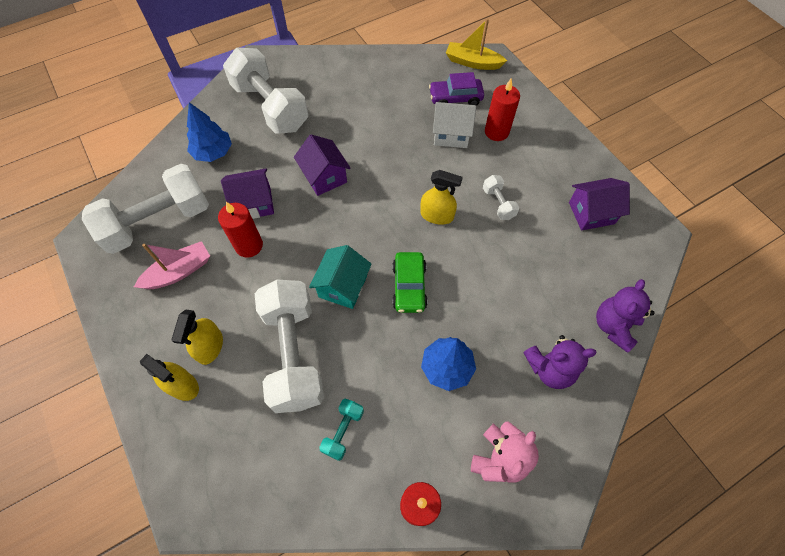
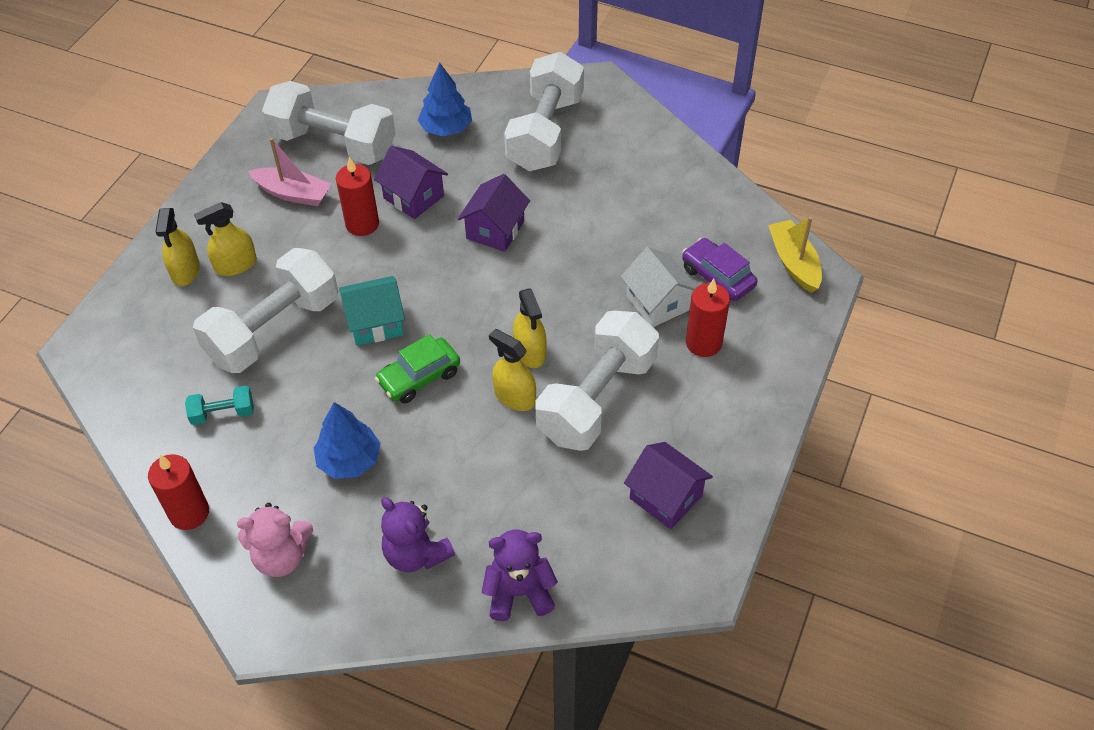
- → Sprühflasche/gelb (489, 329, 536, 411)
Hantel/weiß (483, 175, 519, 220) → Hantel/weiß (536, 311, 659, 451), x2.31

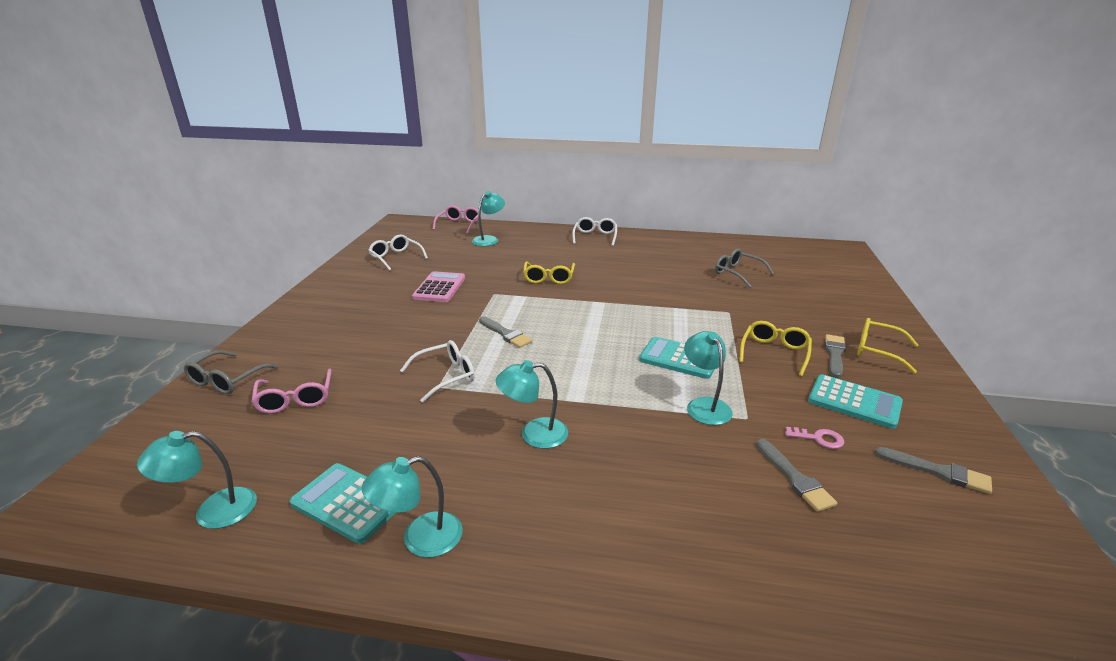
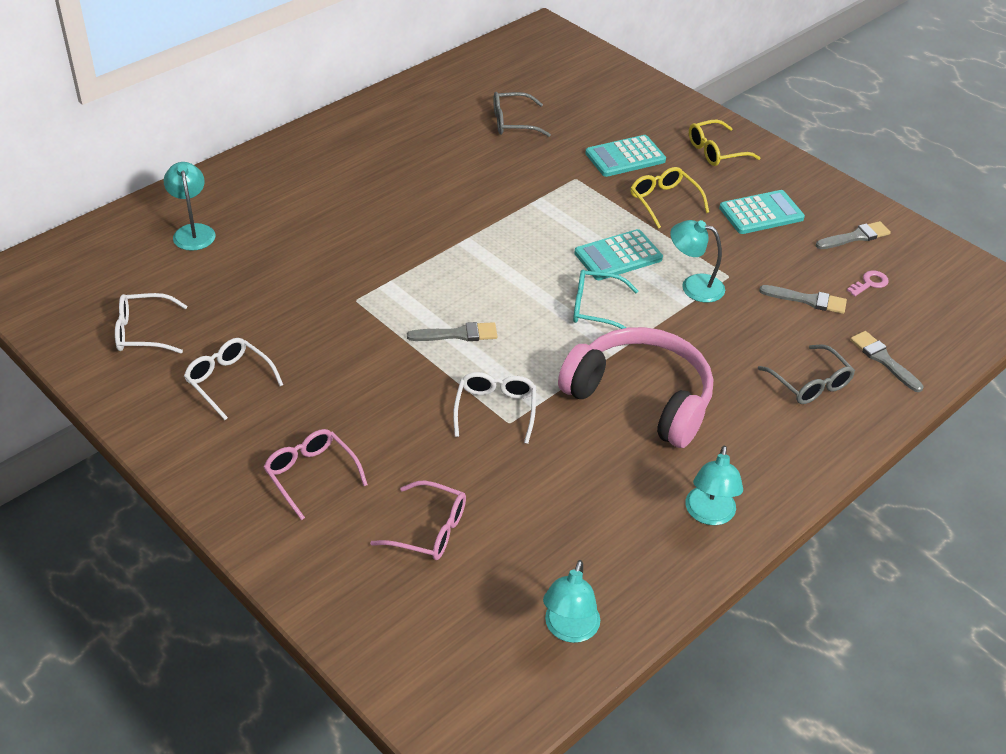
Taschenrechner/rosa (412, 271, 465, 302) → -
Brille/gelb (523, 262, 575, 284) → -
- → Brille/türkis (573, 270, 638, 329)
Brille/grau (184, 350, 278, 394) → Brille/grau (758, 345, 855, 404), moved
Taschenrechner/türkis (290, 463, 396, 544) → Taschenrechner/türkis (585, 135, 666, 177), moved
Brille/rosa (433, 205, 478, 234) → Brille/rosa (264, 429, 368, 520), moved
Brille/weiß (572, 217, 617, 246) → Brille/weiß (184, 338, 283, 420), moved
Schlüssel/rosa (785, 427, 844, 449) → Schlüssel/rosa (847, 271, 889, 296), moved
Pinsel/grau (825, 334, 846, 378) → Pinsel/grau (850, 331, 923, 392), moved
Lampe/türkis (496, 360, 568, 449) → Kopfhörer/rosa (558, 327, 713, 448)

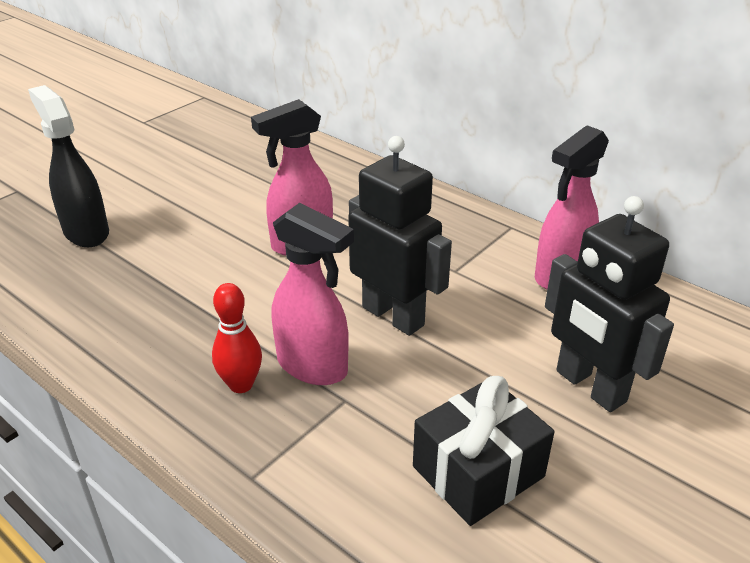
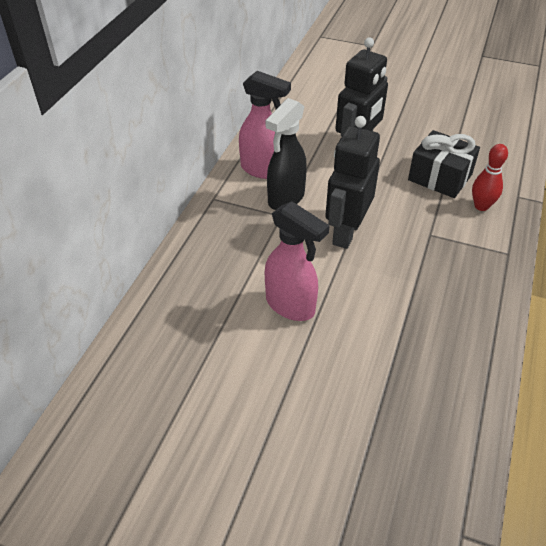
Sprühflasche/rosa (271, 203, 354, 385) → -
Sprühflasche/schwarz (28, 85, 109, 247) → Sprühflasche/schwarz (265, 98, 307, 210), moved
Bowlingkegel/rot (212, 283, 262, 393) → Bowlingkegel/rot (472, 144, 508, 211), moved

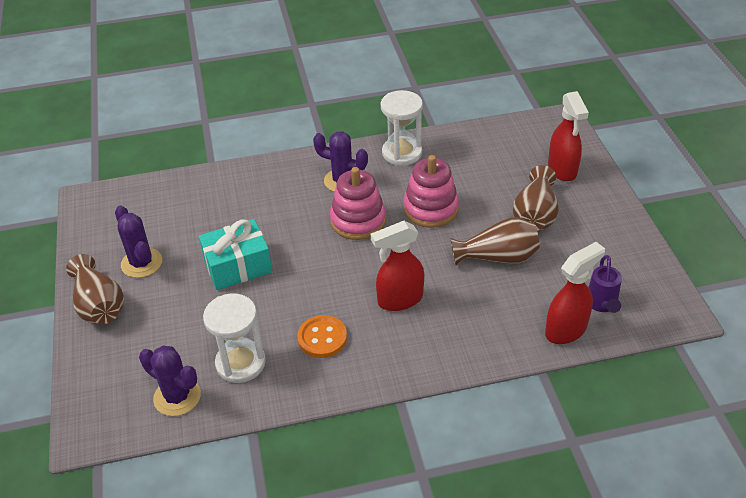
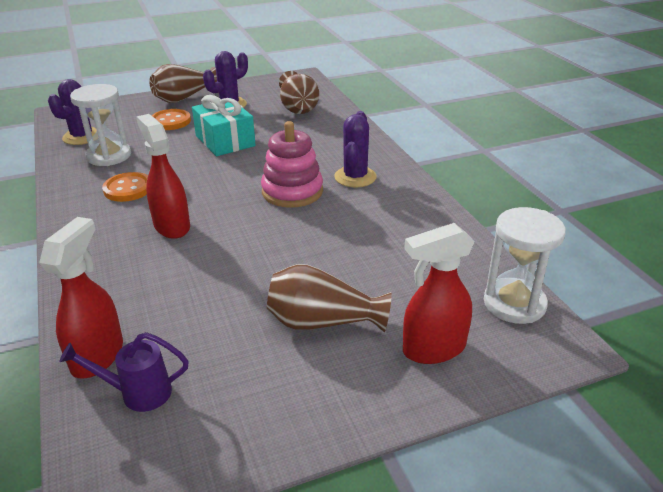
Stapelspielzeug/rosa (403, 155, 459, 228) → -
- → Knopf/orange (152, 109, 191, 130)
Sanduhr/weiß (381, 90, 423, 166) → Sanduhr/weiß (484, 207, 566, 324), moved
Vase/braun (450, 217, 540, 266) → Vase/braun (279, 71, 319, 114), moved
Sprühflasche/rot (545, 242, 605, 344) → Sprühflasche/rot (39, 217, 123, 379), 120 degrees counterclockwise

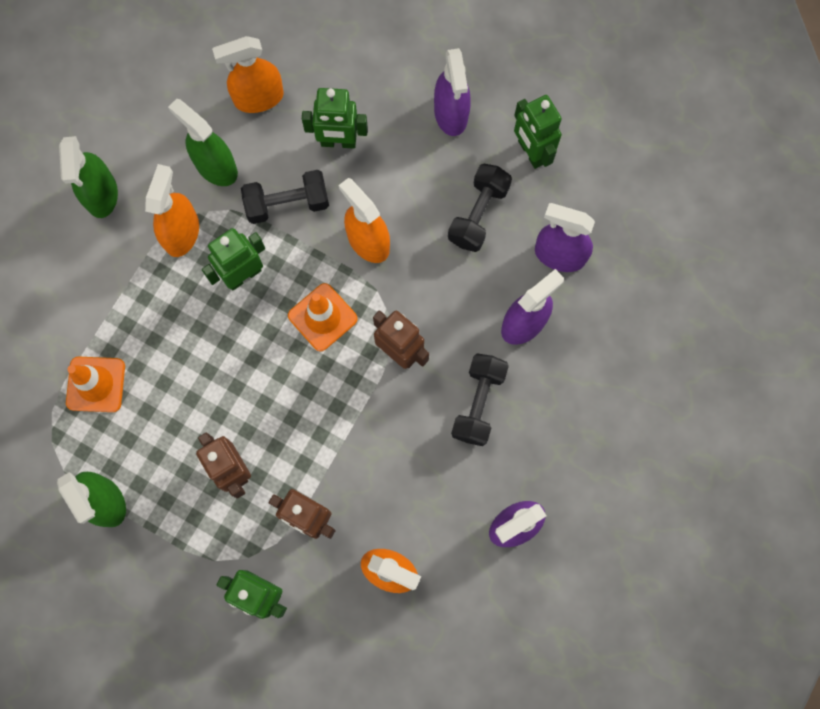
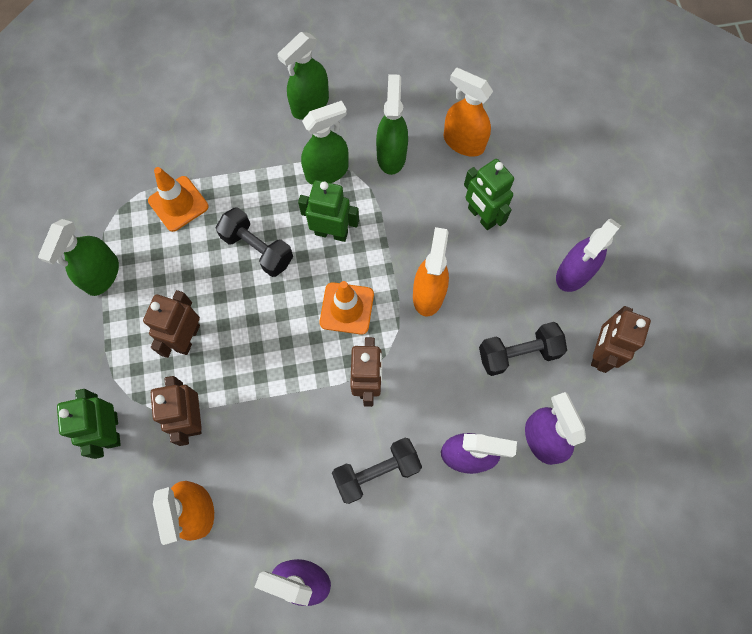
Hantel/schwarz (241, 170, 329, 224) → Hantel/schwarz (216, 207, 293, 277), moved
Sprühflasche/orange (145, 164, 199, 257) → Sprühflasche/grün (301, 101, 349, 185)
Roboter/grün (514, 95, 562, 169) → Roboter/braun (591, 306, 651, 373)

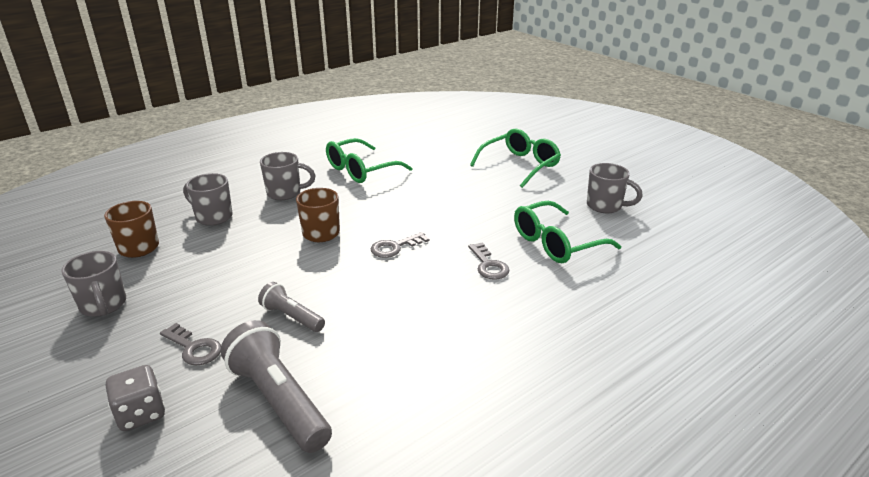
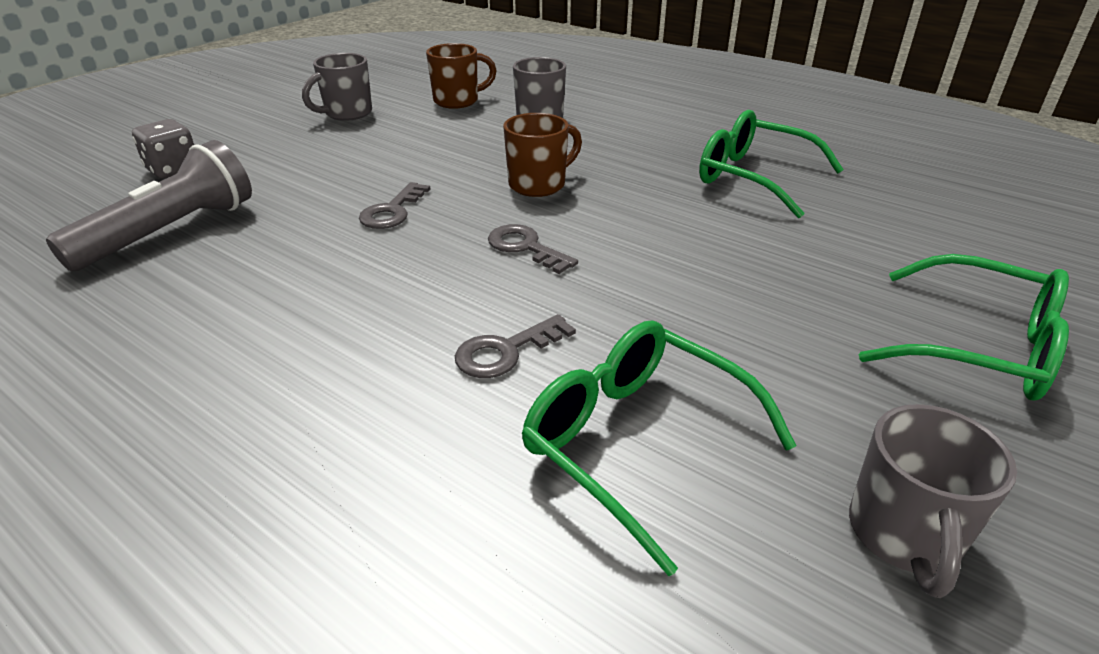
Taschenlampe/grau (258, 282, 325, 332) → -
Tasse/grau (260, 152, 316, 200) → -
Schlüssel/grau (160, 323, 221, 365) → Schlüssel/grau (359, 182, 431, 229), moved

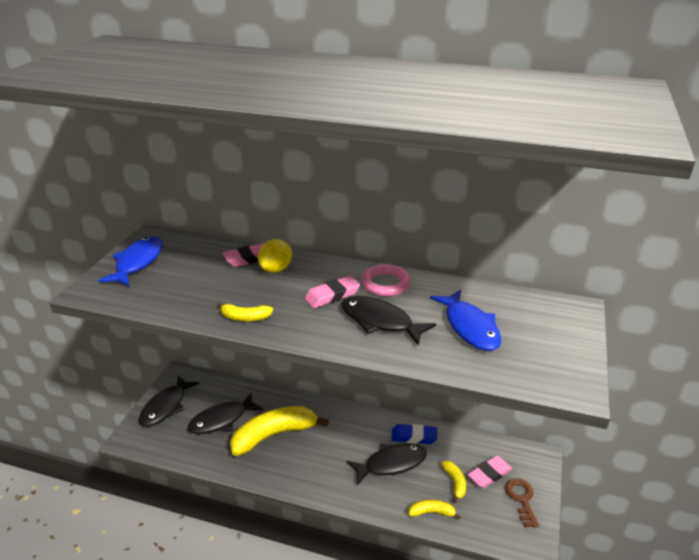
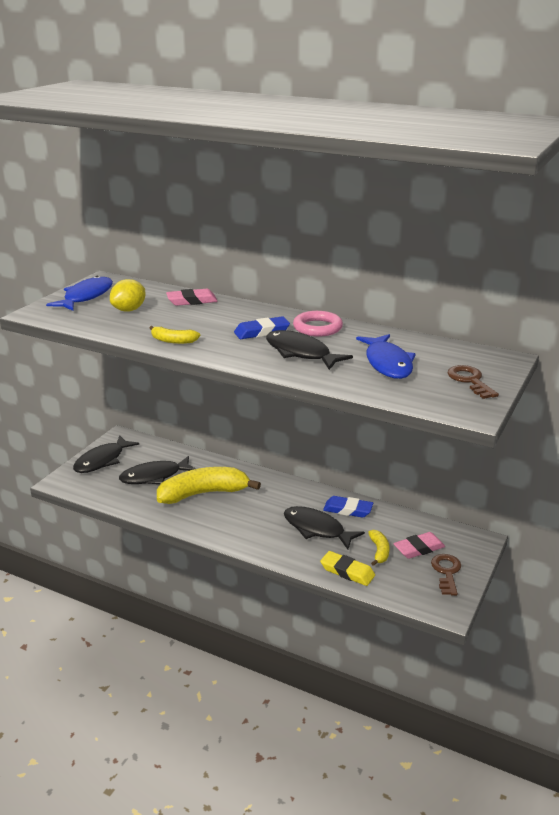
- → Schlüssel/braun (447, 365, 499, 399)
Zitrone/gelb (258, 239, 292, 273) → Zitrone/gelb (110, 279, 145, 312), moved
Banane/gelb (408, 499, 461, 520) → Radiergummi/gelb (320, 551, 375, 586)
Radiergummi/rosa (304, 276, 360, 308) → Radiergummi/blau (234, 316, 290, 339)
Fisch/schwarz (347, 443, 427, 485) → Fisch/schwarz (284, 506, 365, 549), 135 degrees counterclockwise

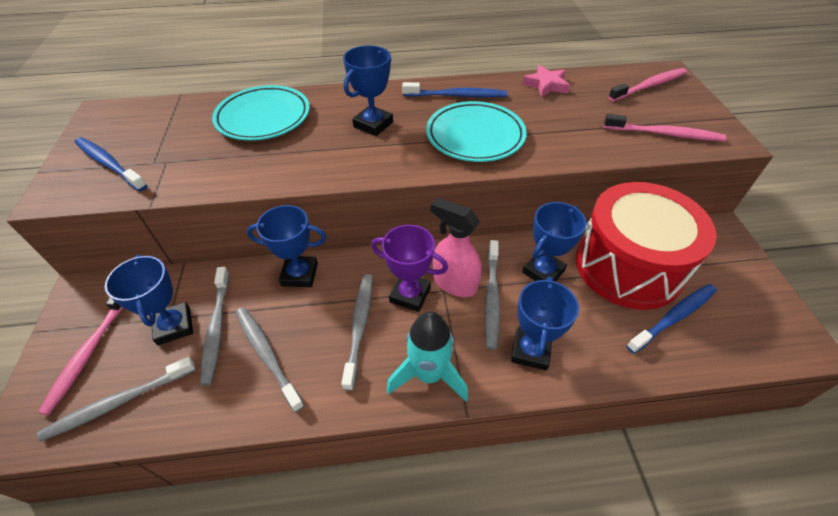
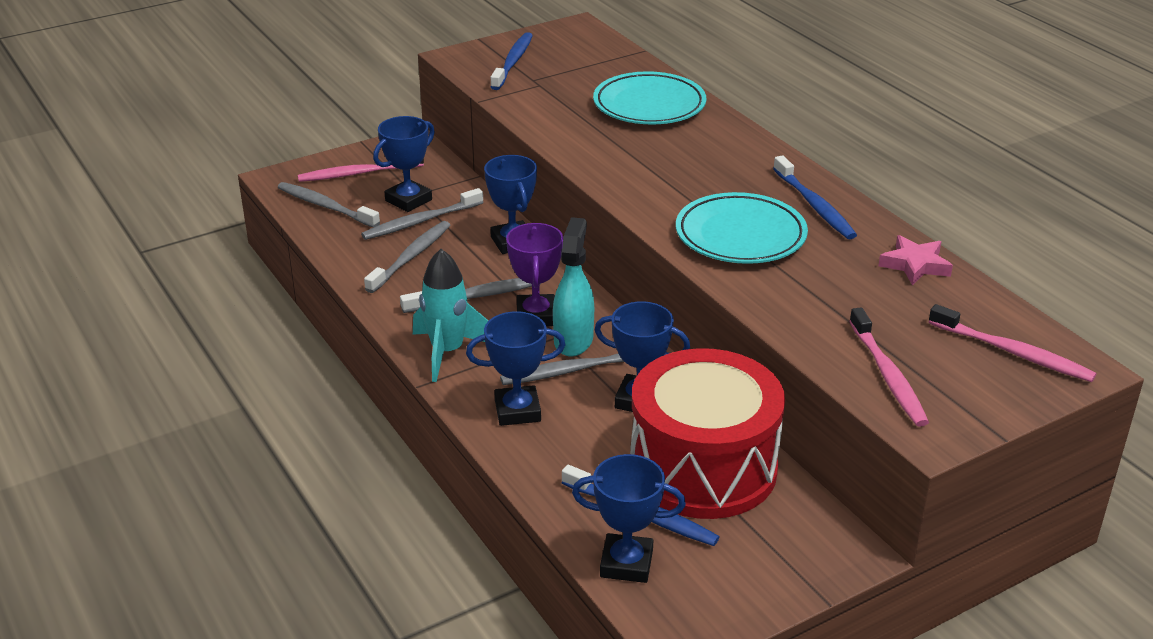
Pokal/blau (343, 45, 393, 136) → Pokal/blau (572, 454, 686, 583), moved
Sprühflasche/rosa (431, 197, 481, 297) → Sprühflasche/türkis (553, 217, 594, 356)

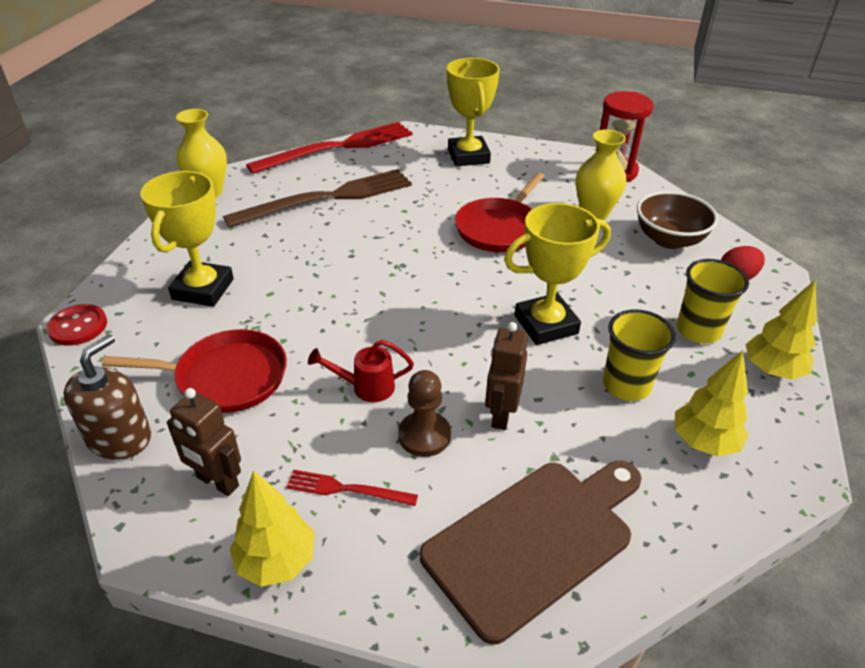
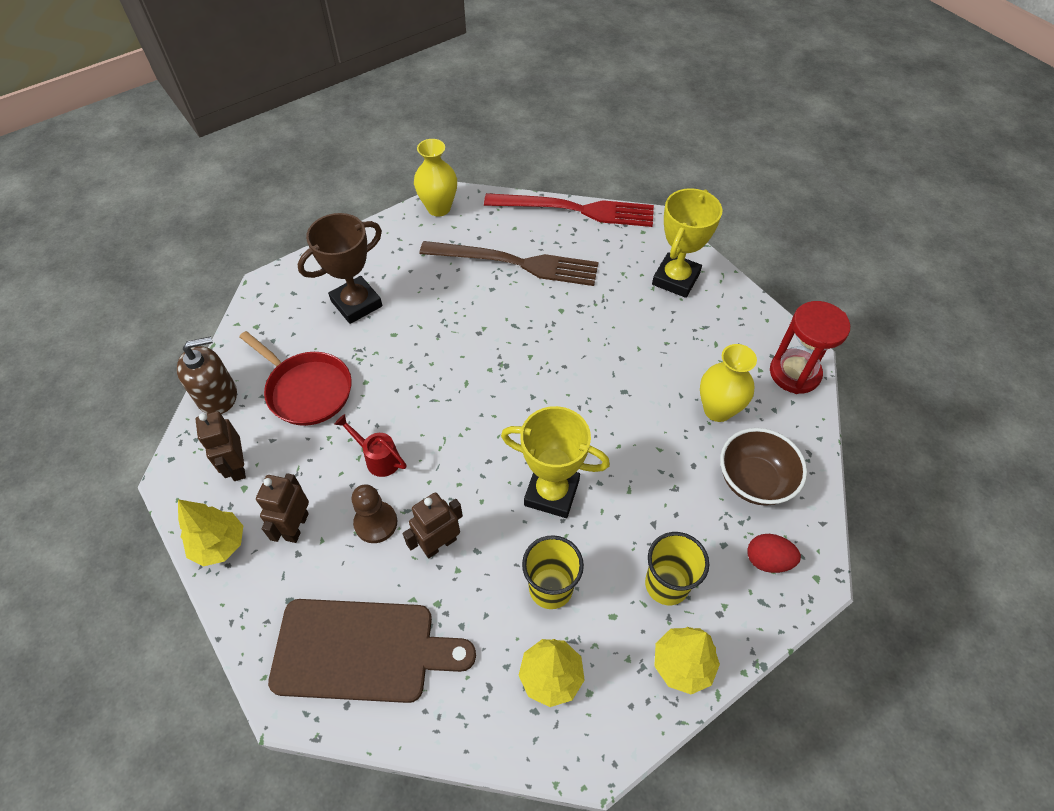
Knopf/rot (46, 304, 107, 346) → -
Pfanne/rot (455, 172, 545, 252) → -
Gabel/rot (286, 470, 418, 506) → Roboter/braun (256, 473, 309, 543)
Pokal/gelb (140, 171, 234, 307) → Pokal/braun (297, 213, 382, 324)

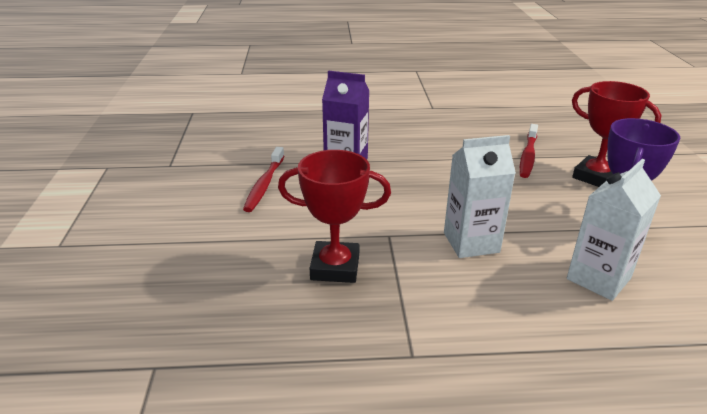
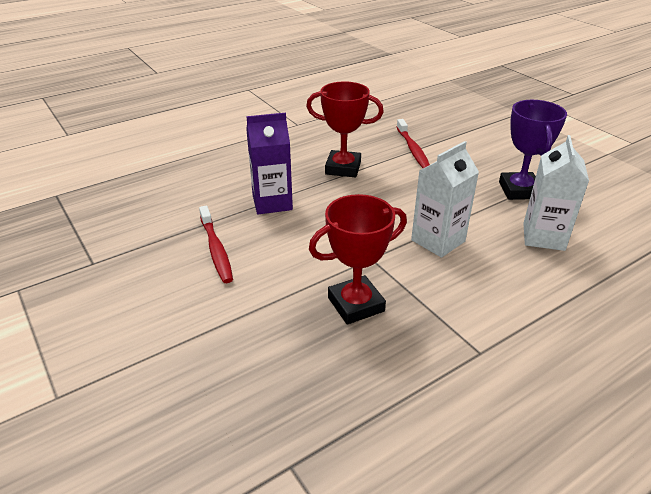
Pokal/rot (572, 81, 661, 187) → Pokal/rot (306, 81, 384, 177), moved

